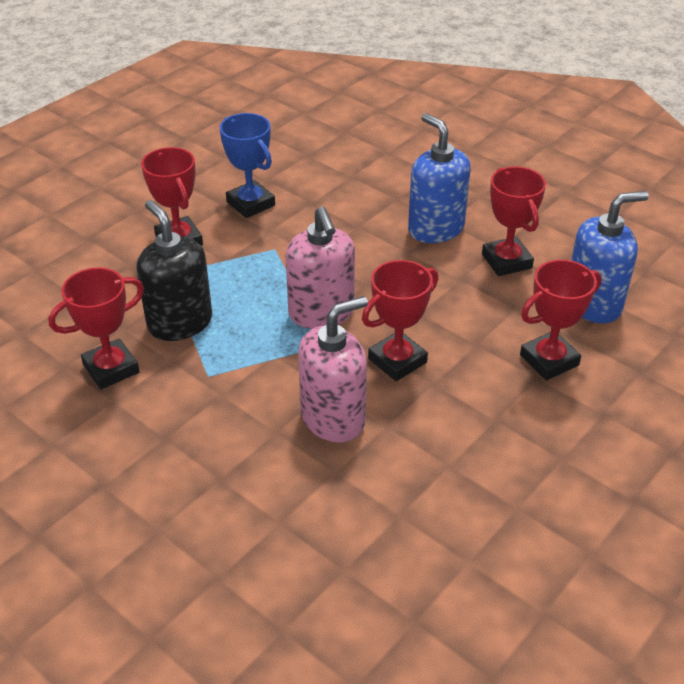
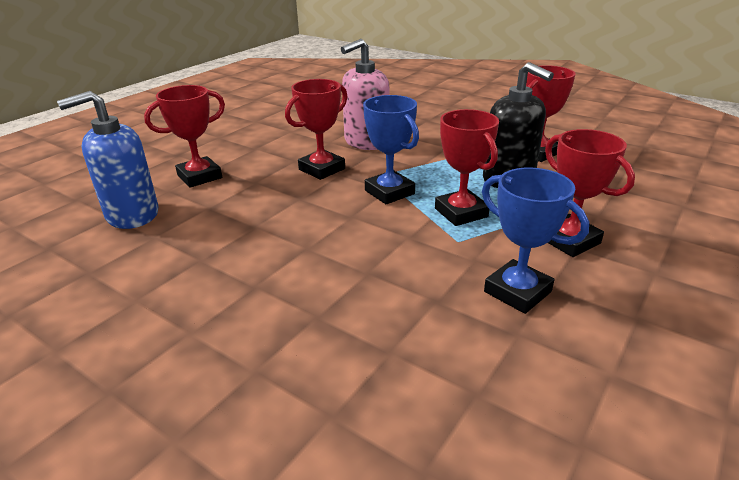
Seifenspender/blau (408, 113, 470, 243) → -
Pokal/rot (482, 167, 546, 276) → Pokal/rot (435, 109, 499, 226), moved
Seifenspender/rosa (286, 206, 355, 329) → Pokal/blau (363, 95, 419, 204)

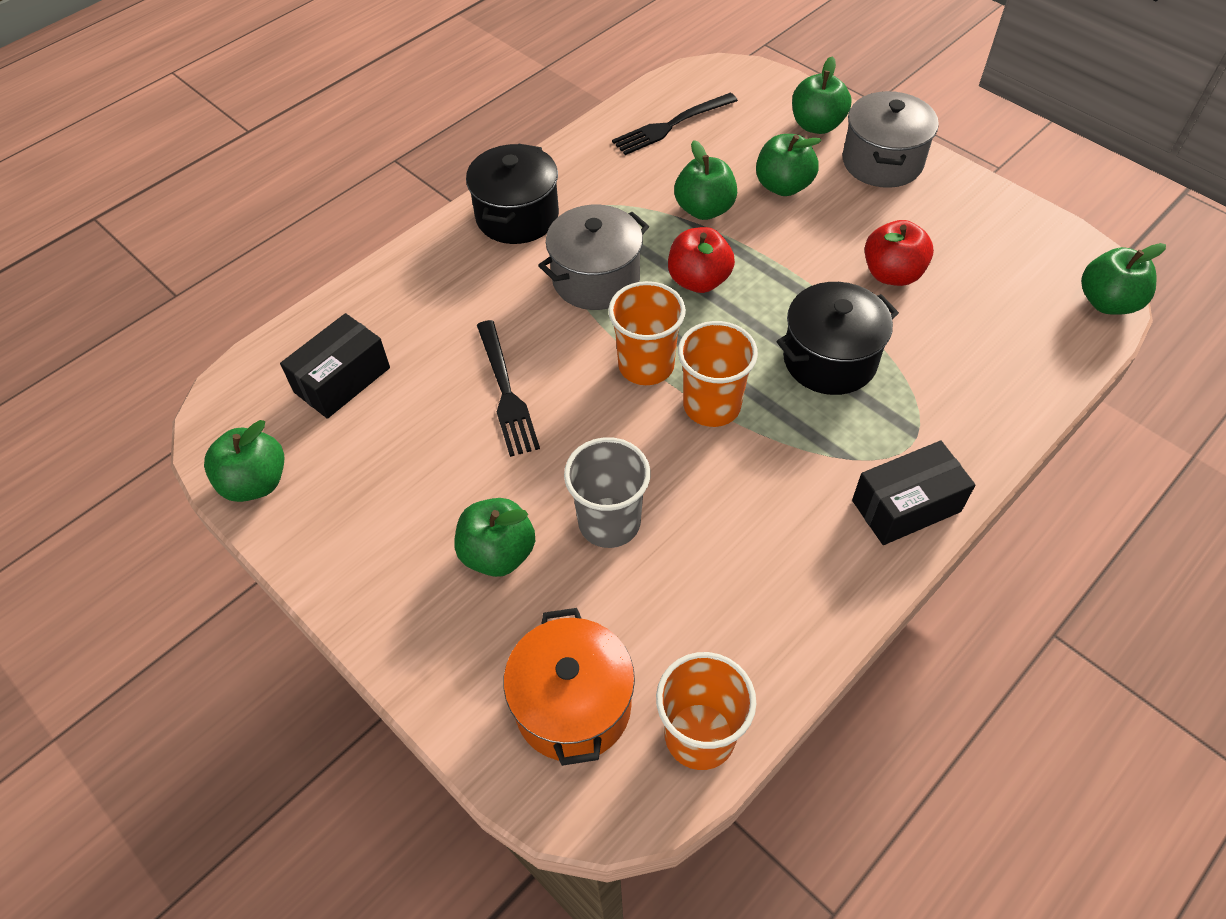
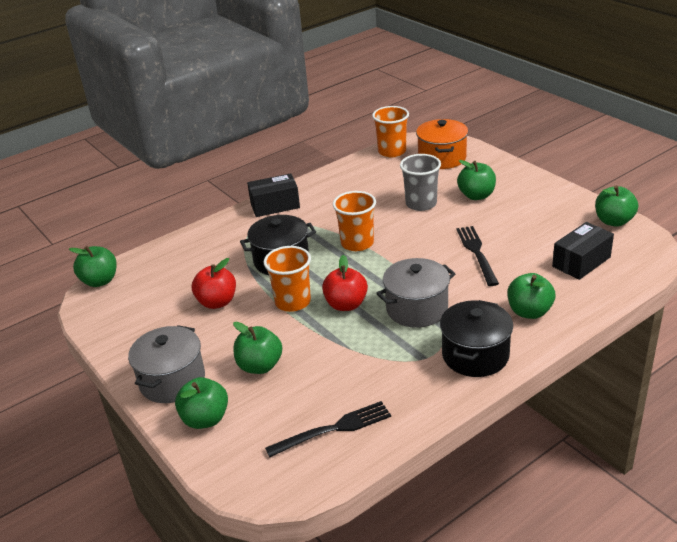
Becher/orange (608, 281, 686, 385) → Becher/orange (263, 246, 311, 312), moved
Apfel/grün (674, 140, 737, 220) → Apfel/grün (507, 273, 555, 319), moved

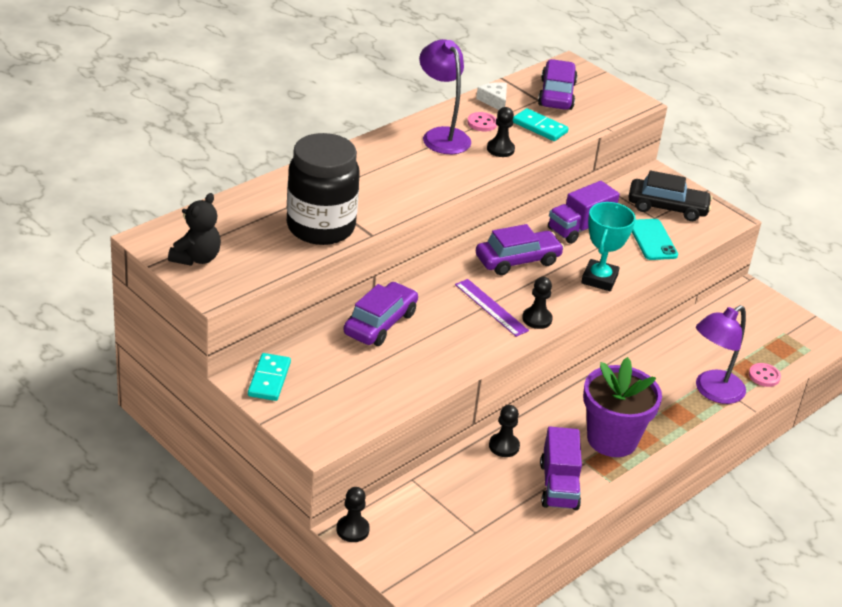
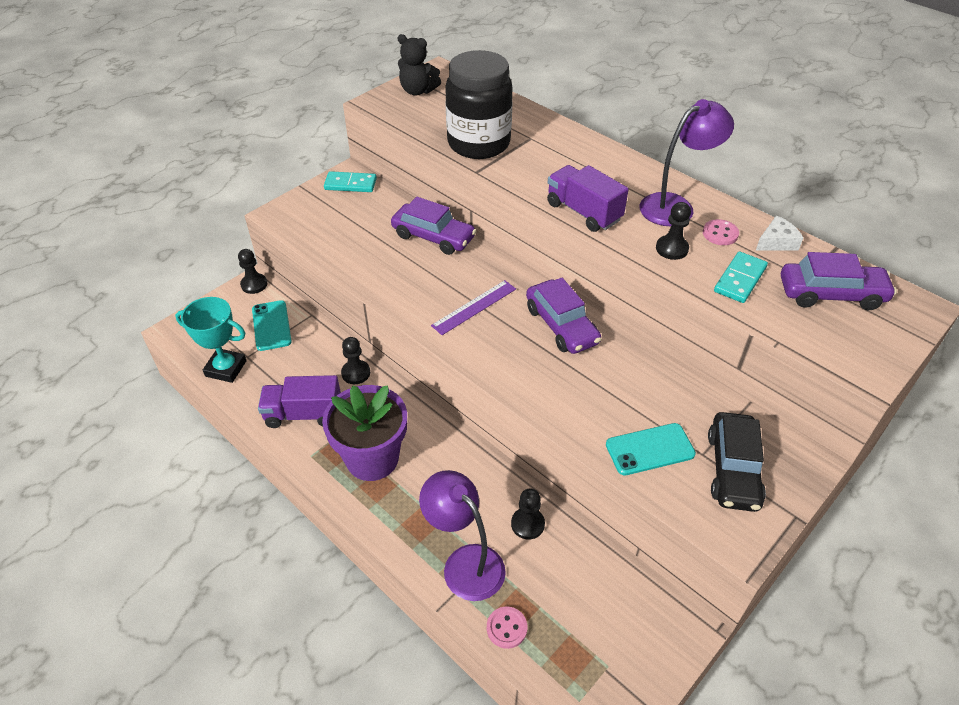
- → Handy/türkis (252, 300, 292, 351)
Bauer/schwarz (522, 277, 553, 329) → Bauer/schwarz (511, 488, 545, 539), moved
Lastwagen/lila (548, 181, 620, 244) → Lastwagen/lila (547, 165, 629, 232), moved
Pokal/türkis (581, 202, 636, 291) → Pokal/türkis (175, 297, 247, 383), moved

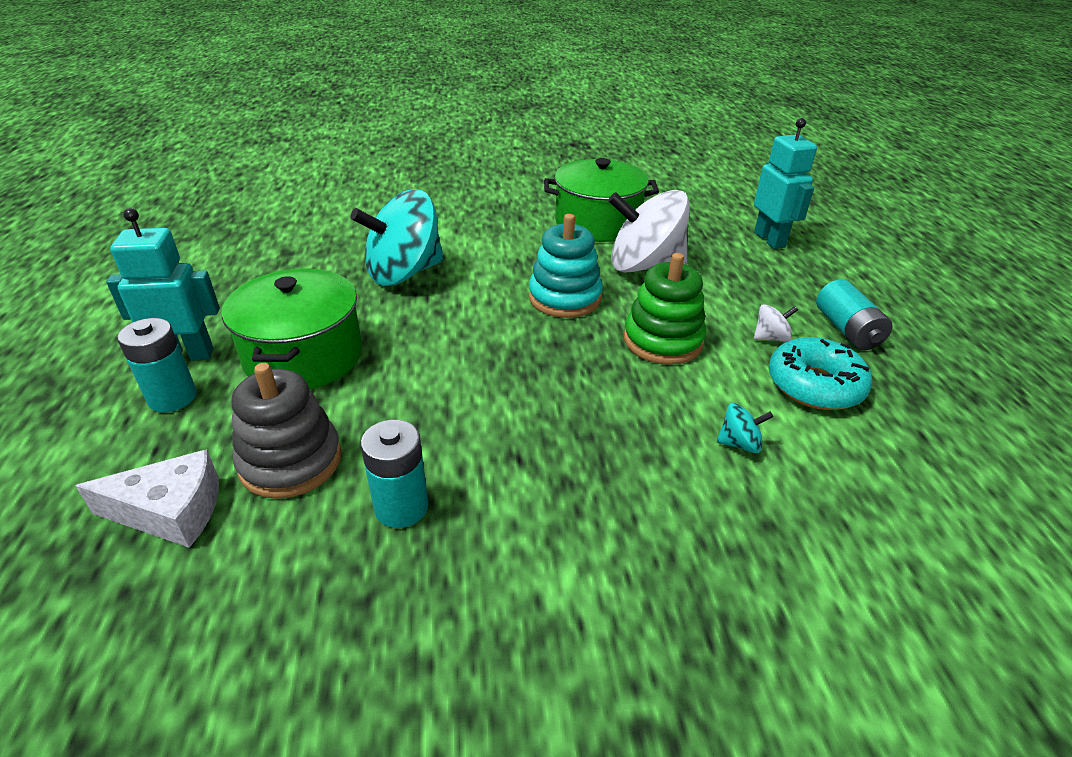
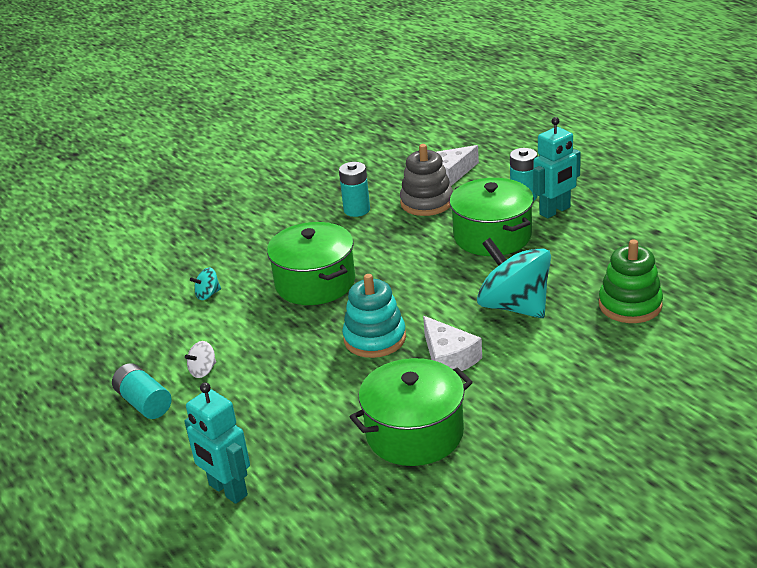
Kreisel/weiß (608, 190, 690, 273) → -
Donut/türkis (769, 337, 872, 410) → -
- → Kochtopf/grün (267, 222, 355, 305)
- → Käse/weiß (423, 316, 482, 371)
Stapelspielzeug/grün (624, 253, 706, 365) → Stapelspielzeug/grün (599, 239, 663, 323), moved
Kreisel/türkis (350, 189, 444, 286) → Kreisel/türkis (477, 238, 551, 318), 75 degrees counterclockwise

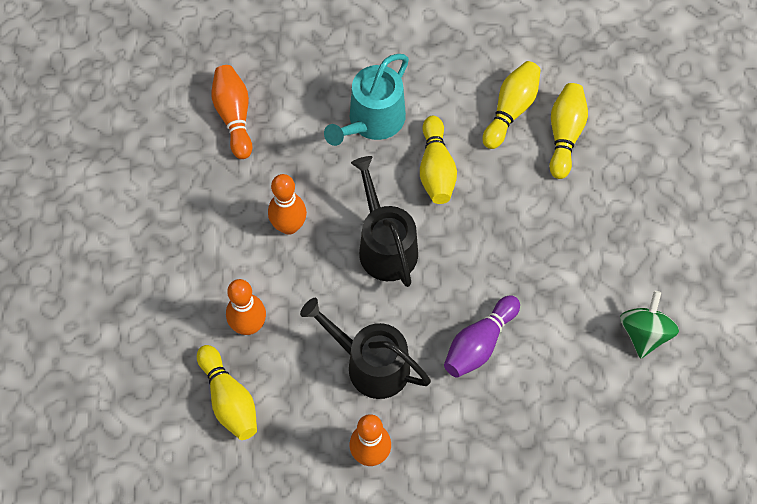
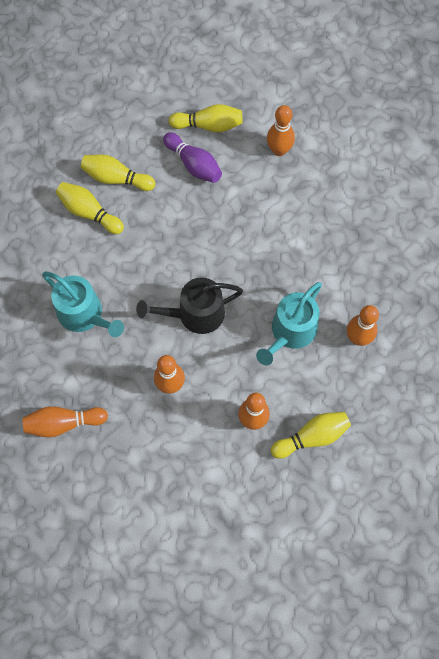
Bowlingkegel/gelb (420, 116, 457, 204) → Bowlingkegel/gelb (168, 104, 242, 132), moved
Bowlingkegel/lila (444, 295, 520, 378) → Bowlingkegel/lila (163, 132, 222, 183), moved
Kreisel/grün (620, 291, 679, 359) → Bowlingkegel/orange (267, 105, 295, 156)
Gießkanne/schwarz (300, 298, 431, 399) → Gießkanne/türkis (256, 282, 322, 365)

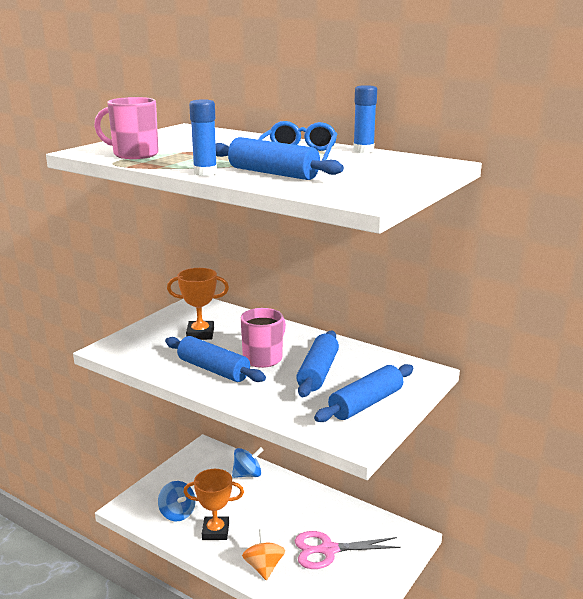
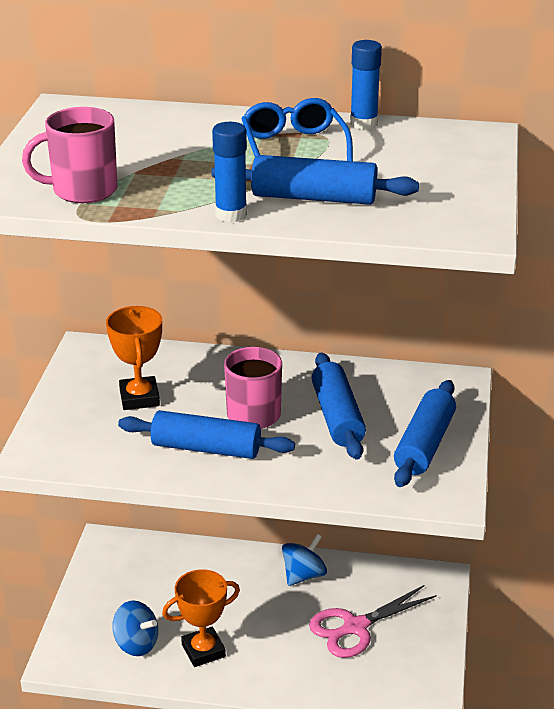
Kreisel/orange (242, 529, 285, 580) → -
Kreisel/blau (232, 447, 263, 478) → Kreisel/blau (282, 534, 327, 586), moved
Pokal/orange (167, 268, 229, 340) → Pokal/orange (106, 306, 162, 410), 75 degrees counterclockwise

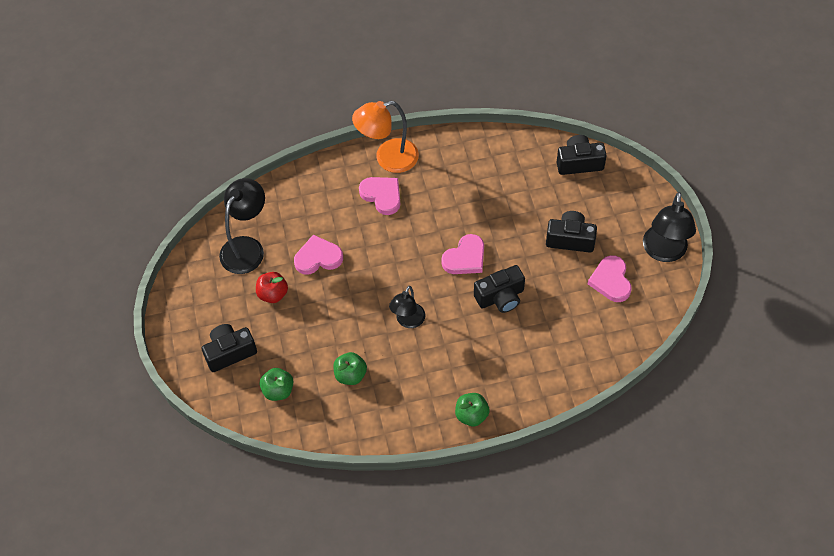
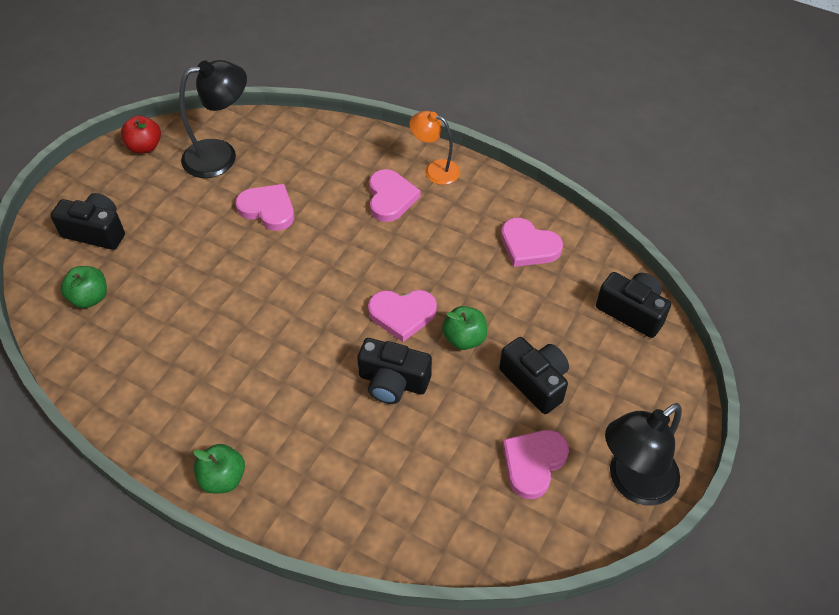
Lampe/schwarz (389, 286, 425, 328) → -
- → Herz/rosa (501, 218, 563, 267)
Apfel/rot (256, 272, 288, 303) → Apfel/rot (121, 116, 161, 154), moved
Apfel/grün (333, 352, 367, 385) → Apfel/grün (442, 306, 487, 350), moved
Lampe/orange (352, 101, 419, 173) → Lampe/orange (409, 111, 460, 185), x0.64

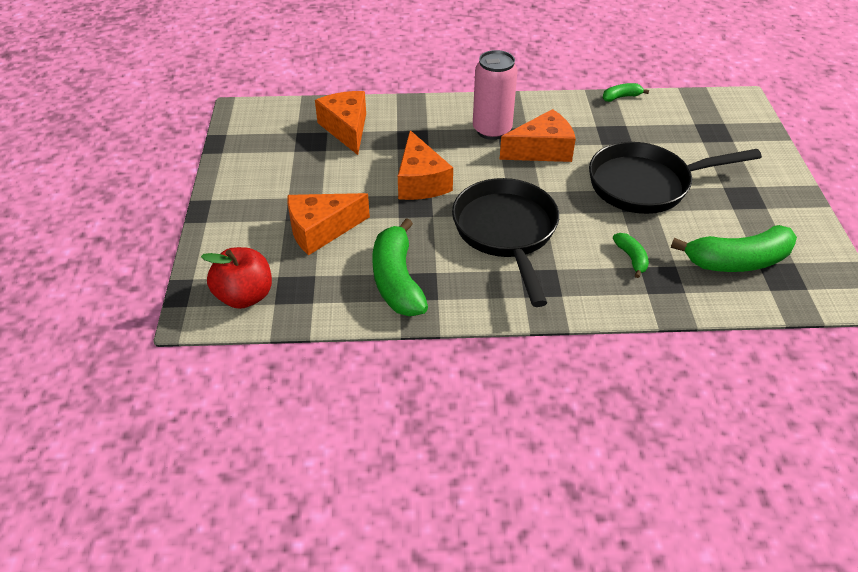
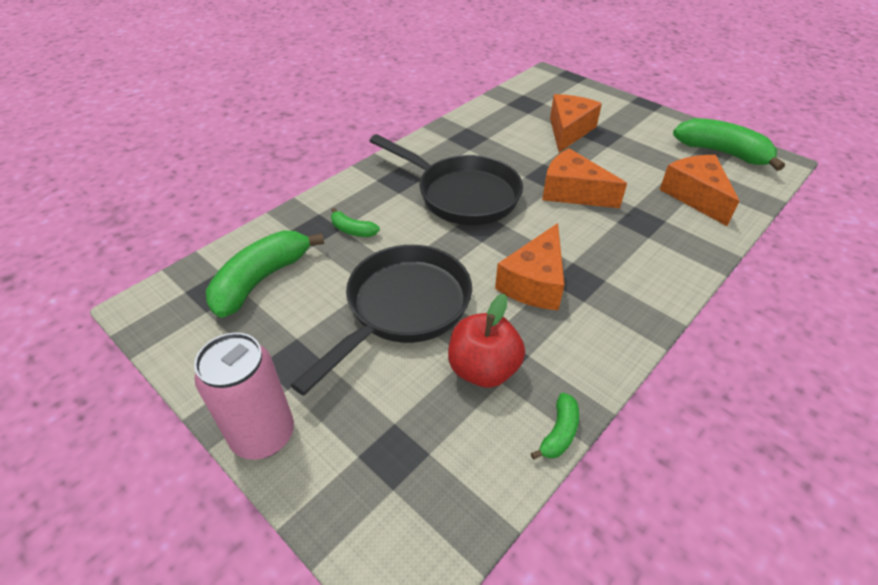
Apfel/rot (201, 247, 272, 309) → Apfel/rot (448, 294, 525, 388), moved
Banane/grün (372, 218, 428, 316) → Banane/grün (673, 118, 785, 171), moved
Dose/rosa (473, 50, 518, 140) → Dose/rosa (194, 333, 294, 460), moved
Käse/orange (315, 91, 366, 155) → Käse/orange (659, 155, 739, 226), 135 degrees counterclockwise

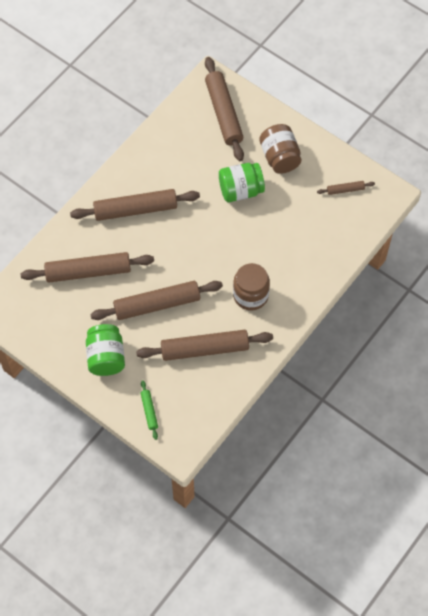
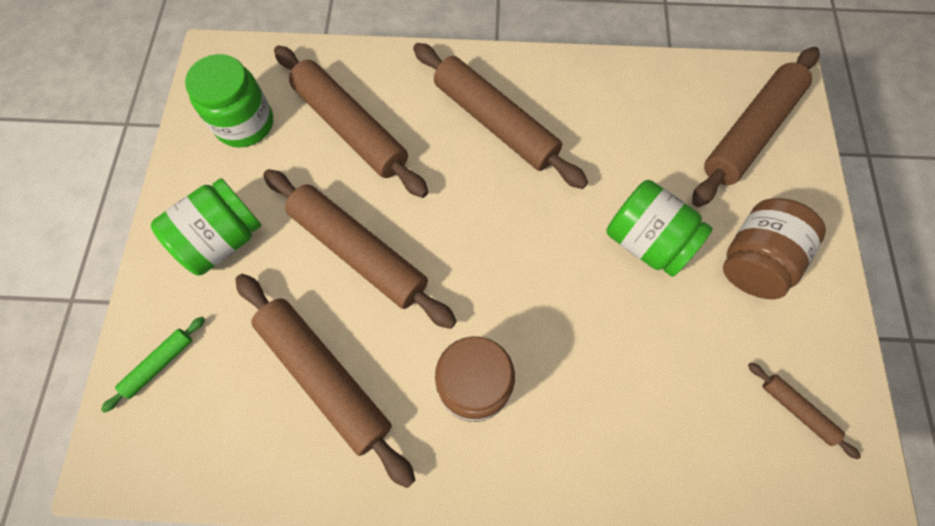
- → Einmachglas/grün (185, 54, 273, 148)

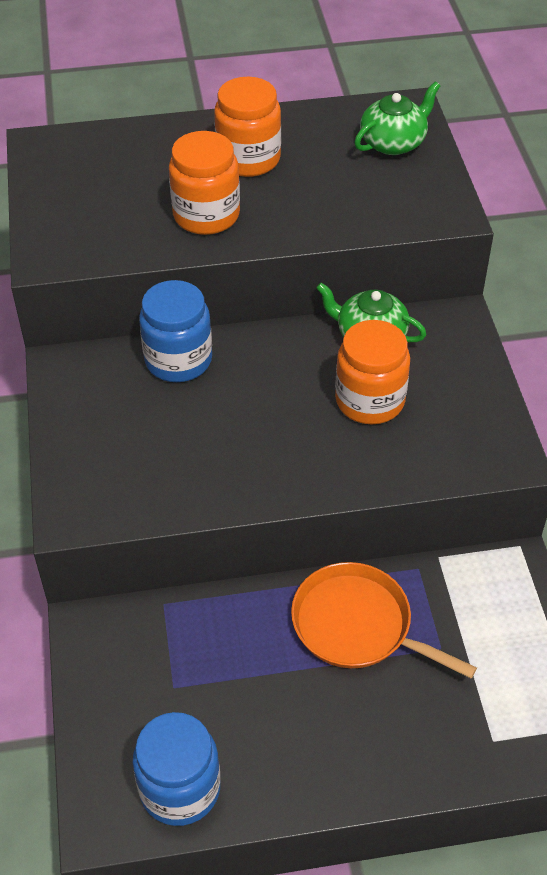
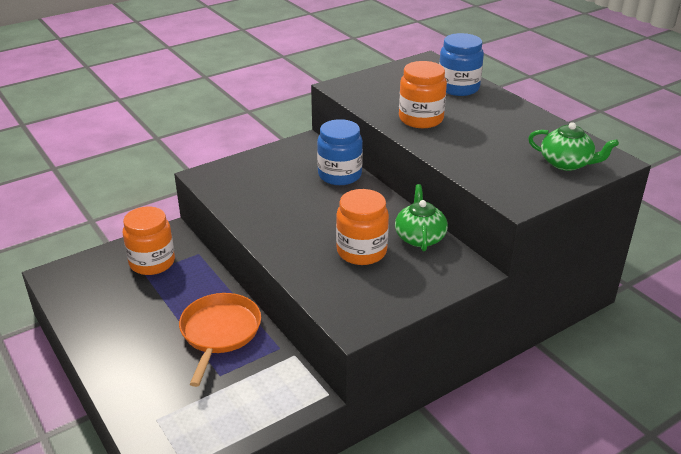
Einmachglas/blau (133, 712, 220, 826) → Einmachglas/blau (439, 33, 484, 96), moved
Einmachglas/orange (214, 77, 281, 177) → Einmachglas/orange (123, 207, 175, 275), moved

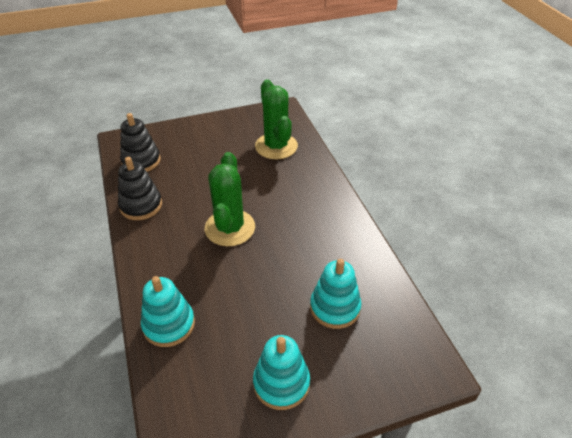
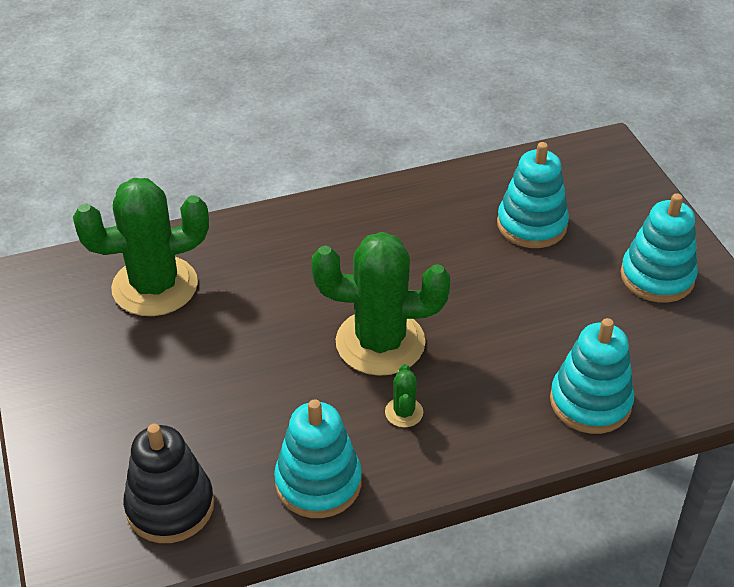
- → Kaktus/grün (385, 364, 423, 427)
Stapelspielzeug/schwarz (118, 157, 162, 220) → Stapelspielzeug/türkis (274, 399, 362, 518)

